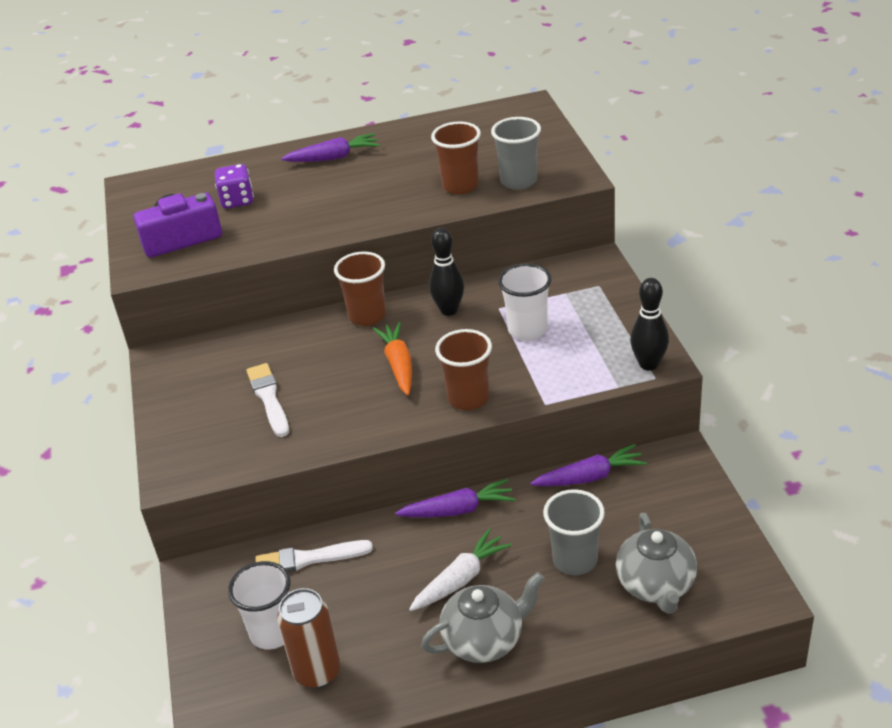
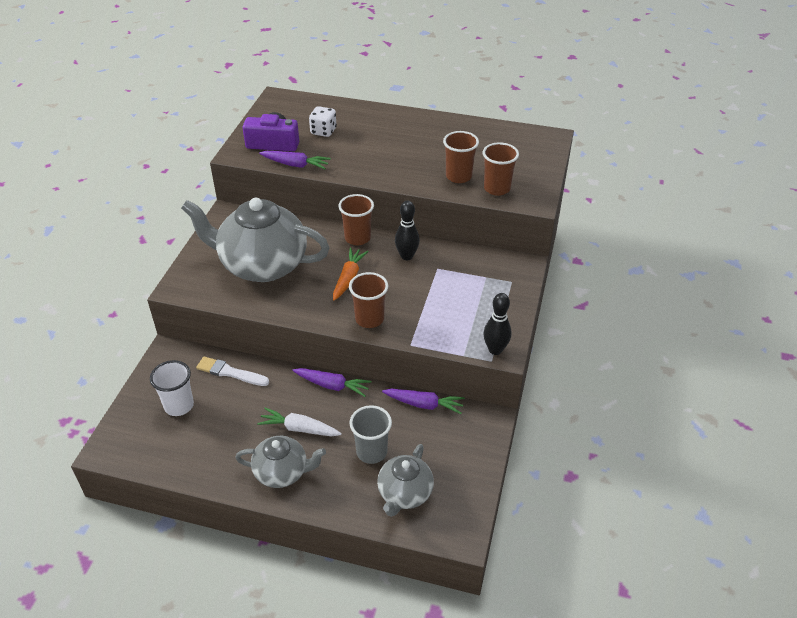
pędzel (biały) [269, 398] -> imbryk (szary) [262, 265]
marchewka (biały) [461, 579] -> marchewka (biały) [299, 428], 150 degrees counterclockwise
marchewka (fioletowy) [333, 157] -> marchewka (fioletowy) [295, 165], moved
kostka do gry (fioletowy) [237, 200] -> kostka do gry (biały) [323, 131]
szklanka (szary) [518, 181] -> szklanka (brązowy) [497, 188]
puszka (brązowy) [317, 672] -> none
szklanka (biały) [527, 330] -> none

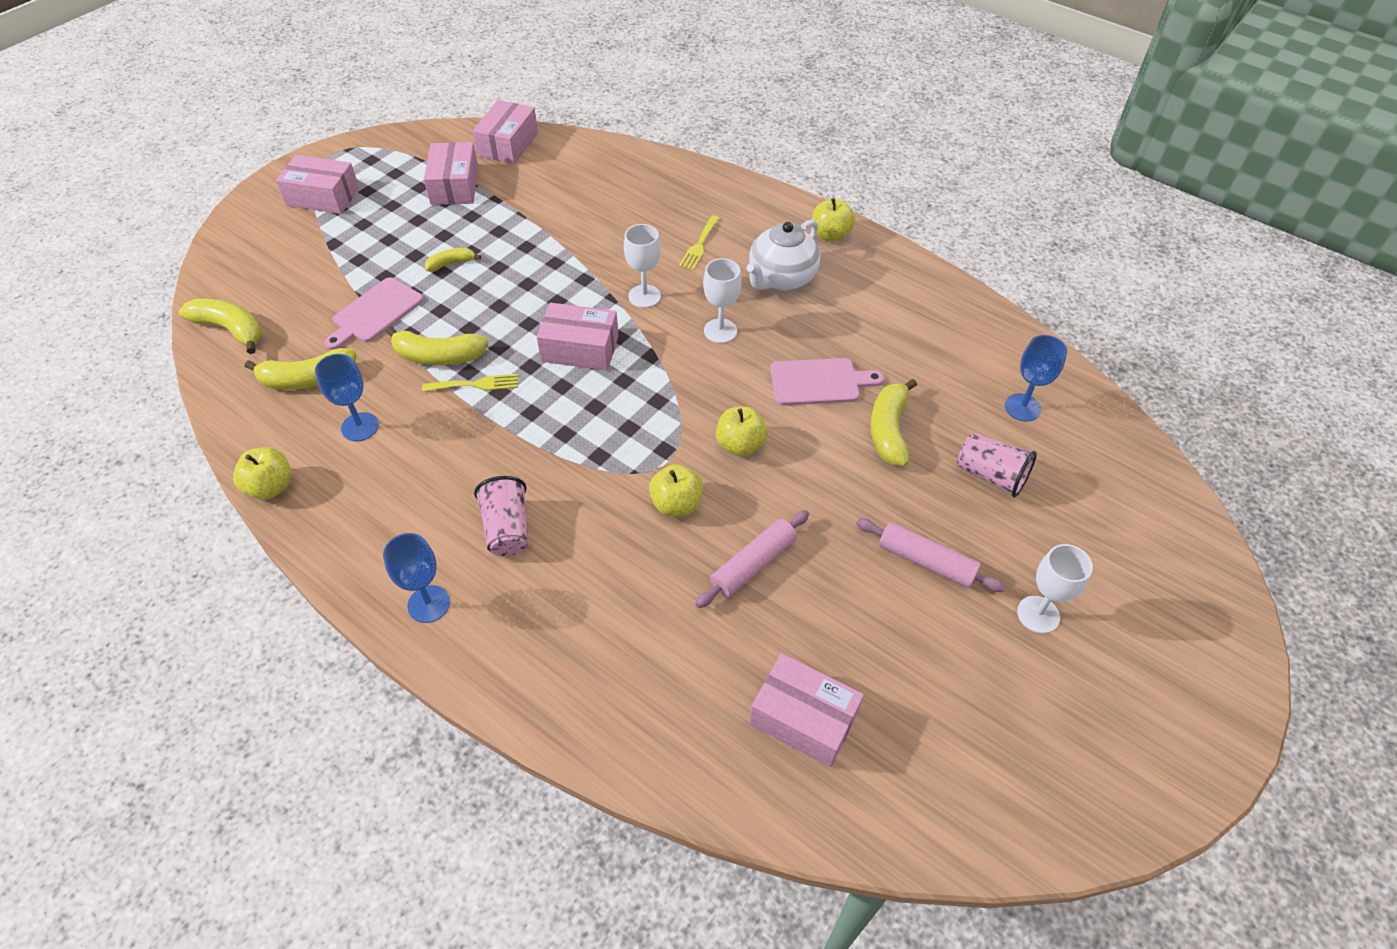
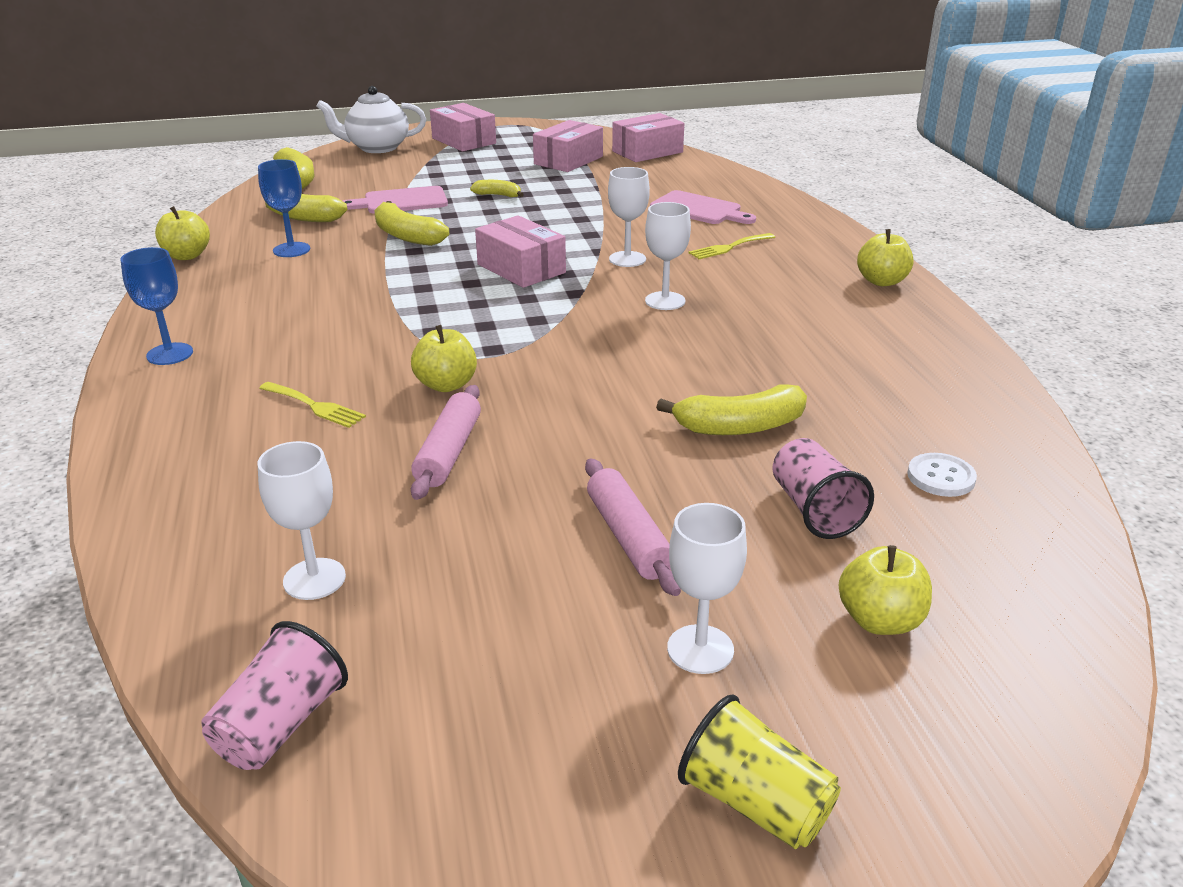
szklanka (różowy) [507, 529] -> szklanka (różowy) [280, 725], moved
pudełko (różowy) [803, 718] -> kielich (biały) [314, 579]
widelec (żółty) [476, 384] -> widelec (żółty) [315, 406], moved
imbryk (biały) [781, 278] -> imbryk (biały) [377, 148], moved
wałek do ciasta (różowy) [753, 564] -> wałek do ciasta (różowy) [448, 452], 75 degrees counterclockwise
deska do krojenia (różowy) [819, 382] -> deska do krojenia (różowy) [699, 209], moved
banan (żółty) [889, 430] -> banan (żółty) [740, 426], 150 degrees counterclockwise
none -> szklanka (żółty) [755, 803]
jabłko (żółty) [740, 445] -> jabłko (żółty) [880, 620], moved
kielich (niebieski) [1022, 407] -> guzik (biały) [941, 477]

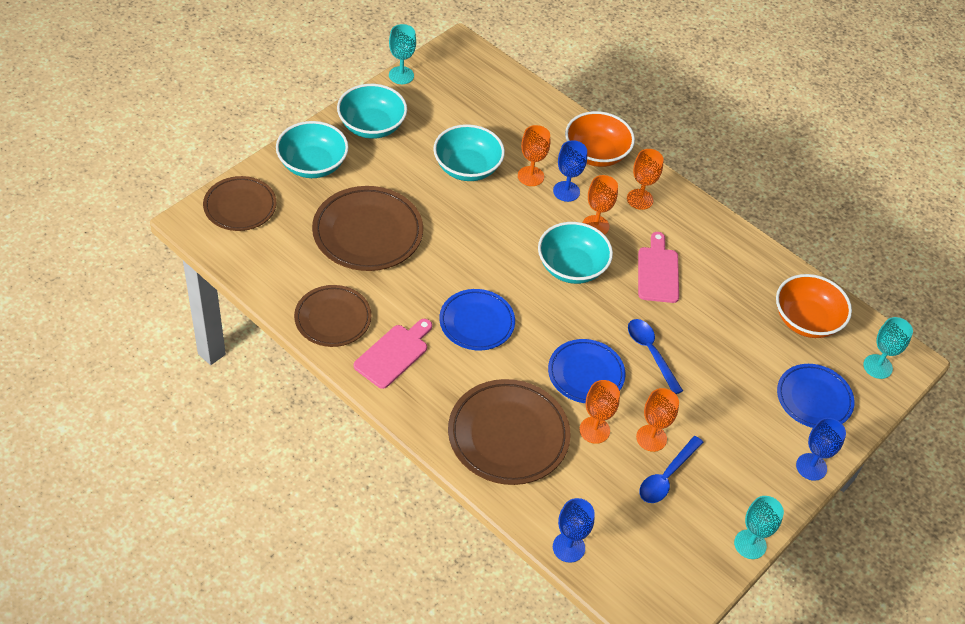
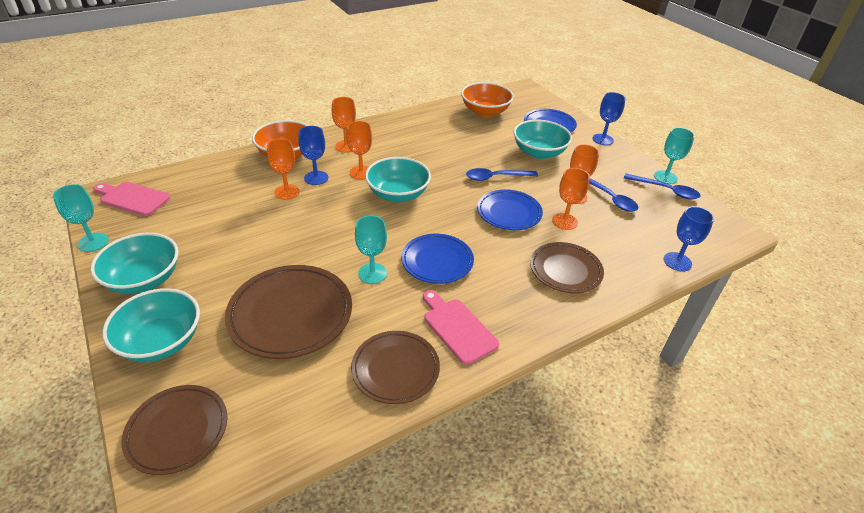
deska do krojenia (różowy) [658, 272] -> deska do krojenia (różowy) [132, 198], moved
kielich (turkusowy) [877, 366] -> kielich (turkusowy) [372, 273], moved
miska (turkusowy) [467, 167] -> miska (turkusowy) [539, 152], moved
talerz (brązowy) [508, 435] -> talerz (brązowy) [565, 270], x0.66
none -> łyżka (niebieski) [665, 190]

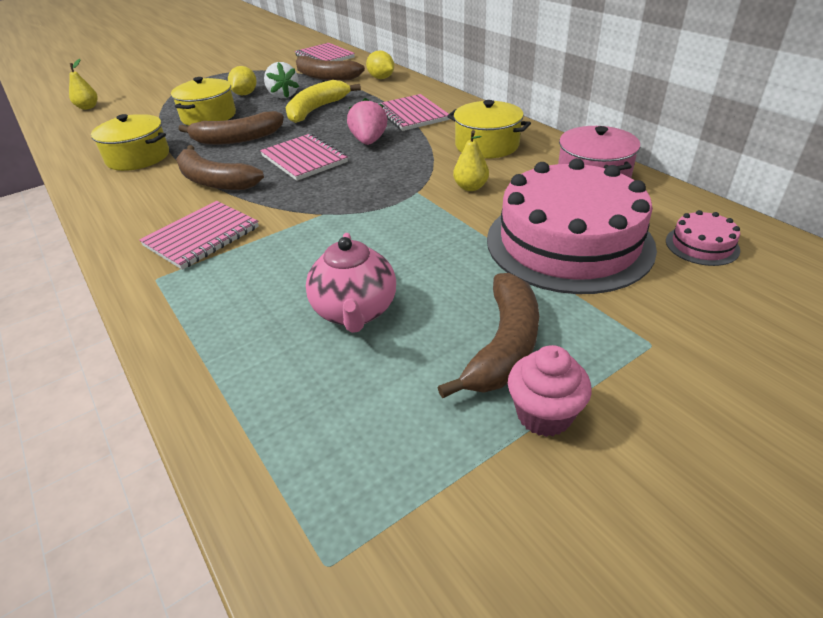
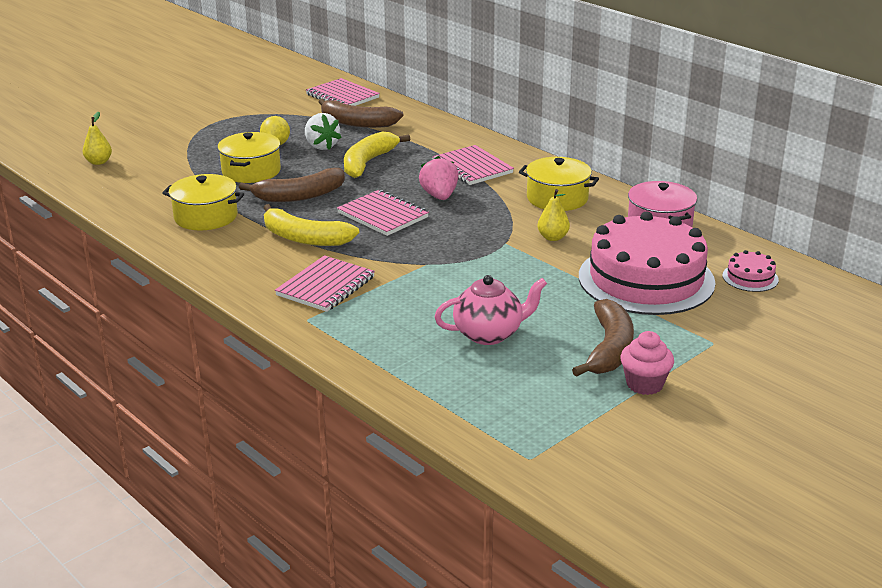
banan (brązowy) [214, 181] -> banan (żółty) [304, 238]
imbryk (różowy) [355, 312] -> imbryk (różowy) [489, 334], 90 degrees counterclockwise
cytryna (żółty) [381, 78] -> none

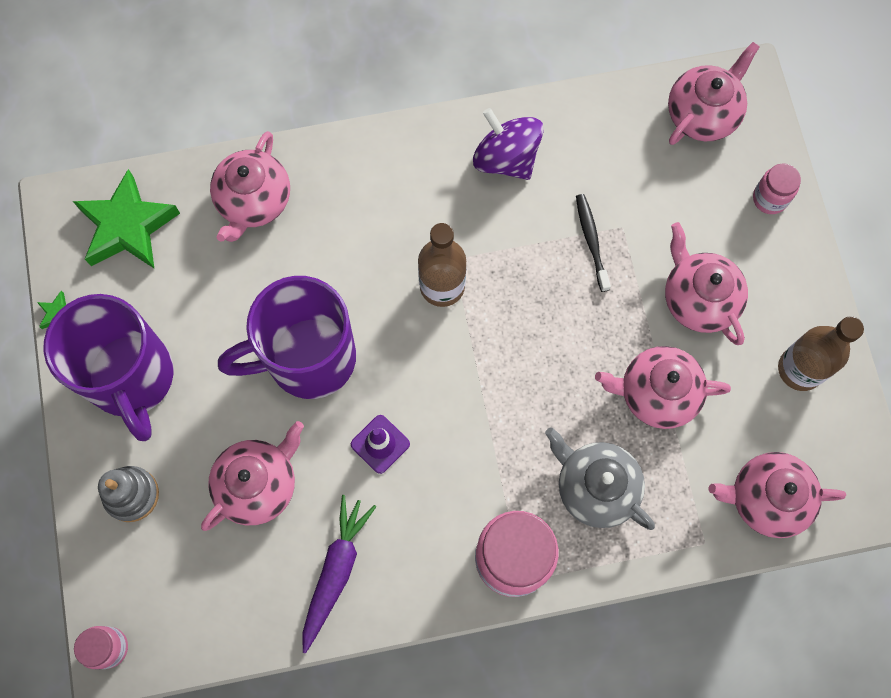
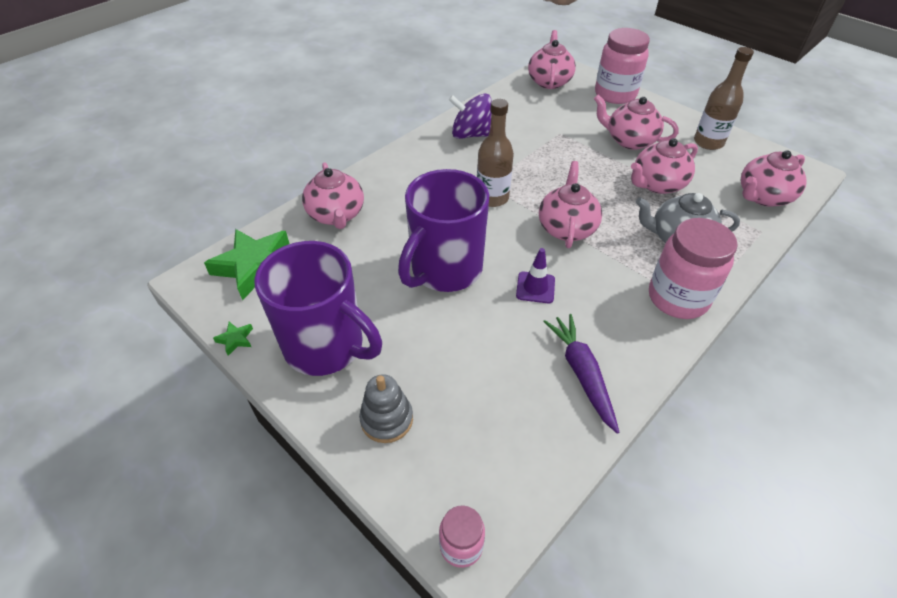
imbryk (różowy) [258, 484] -> imbryk (różowy) [566, 228], moved
słoik (różowy) [769, 198] -> słoik (różowy) [615, 94], x1.93
szczoteczka do zębów (czarny) [591, 241] -> none

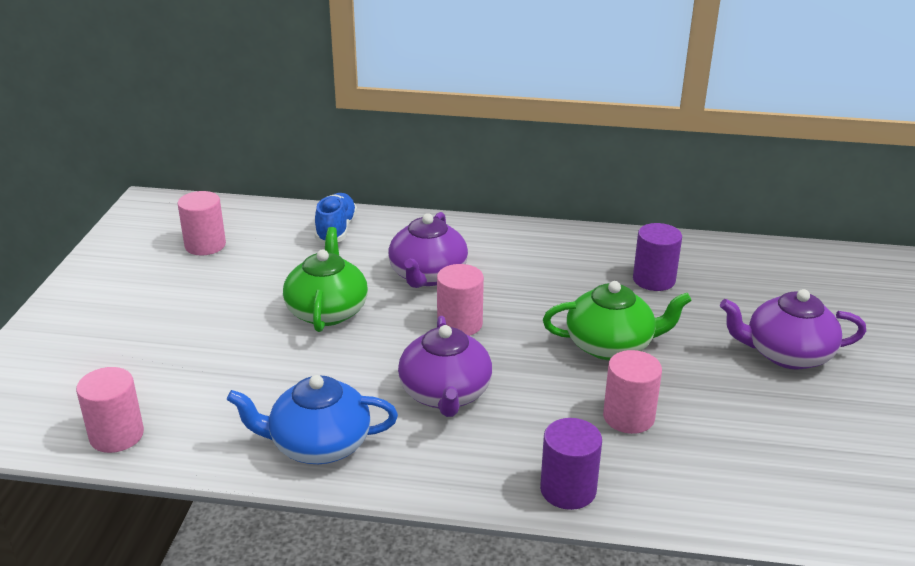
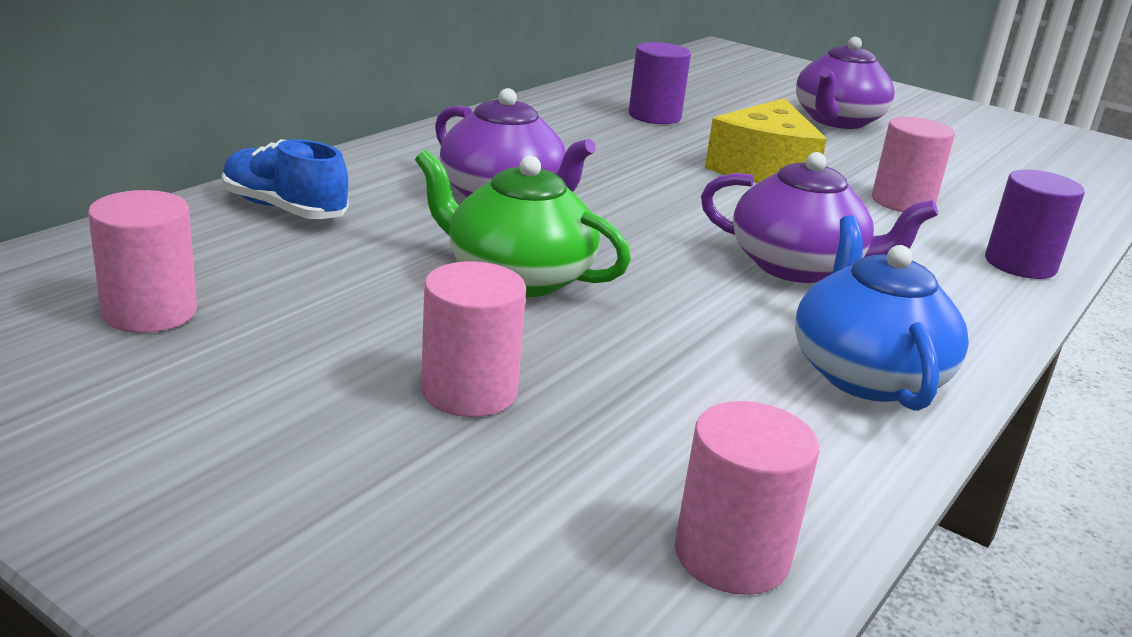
walec (różowy) [459, 324] -> walec (różowy) [469, 391], moved
imbryk (zielony) [610, 345] -> ser (żółty) [764, 168]
imbryk (niebieski) [318, 445] -> imbryk (niebieski) [866, 374], 150 degrees clockwise

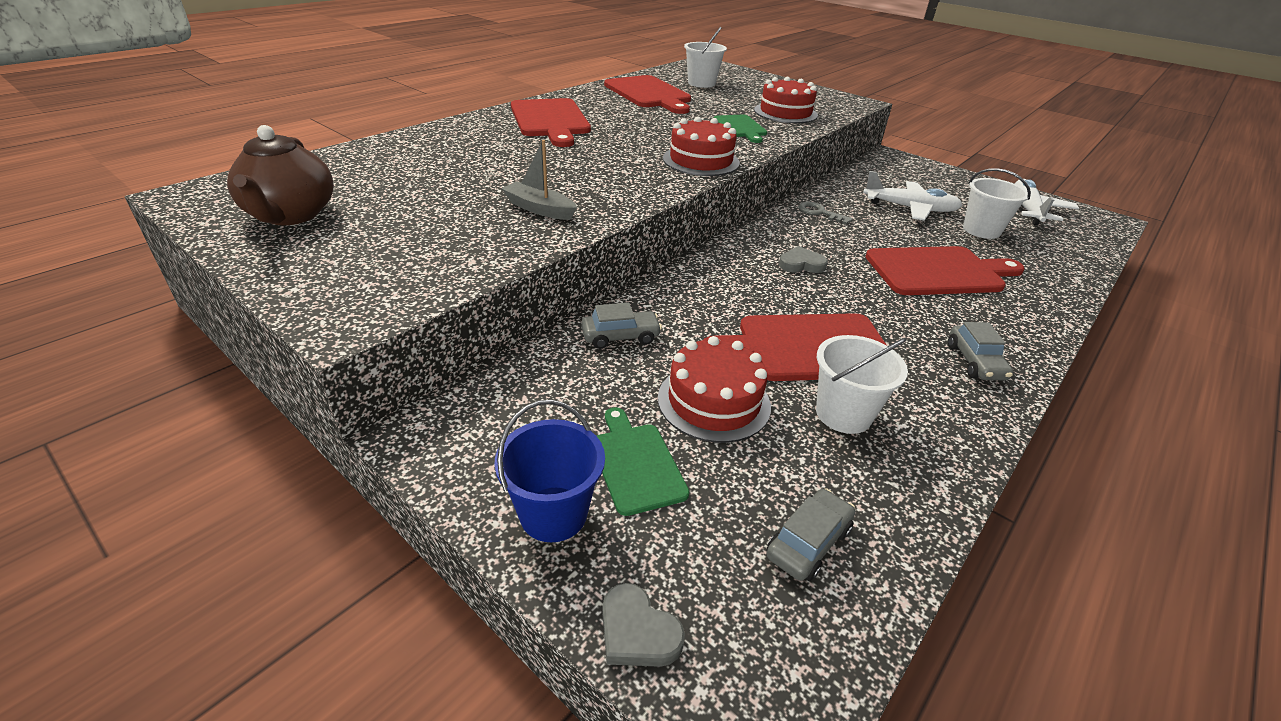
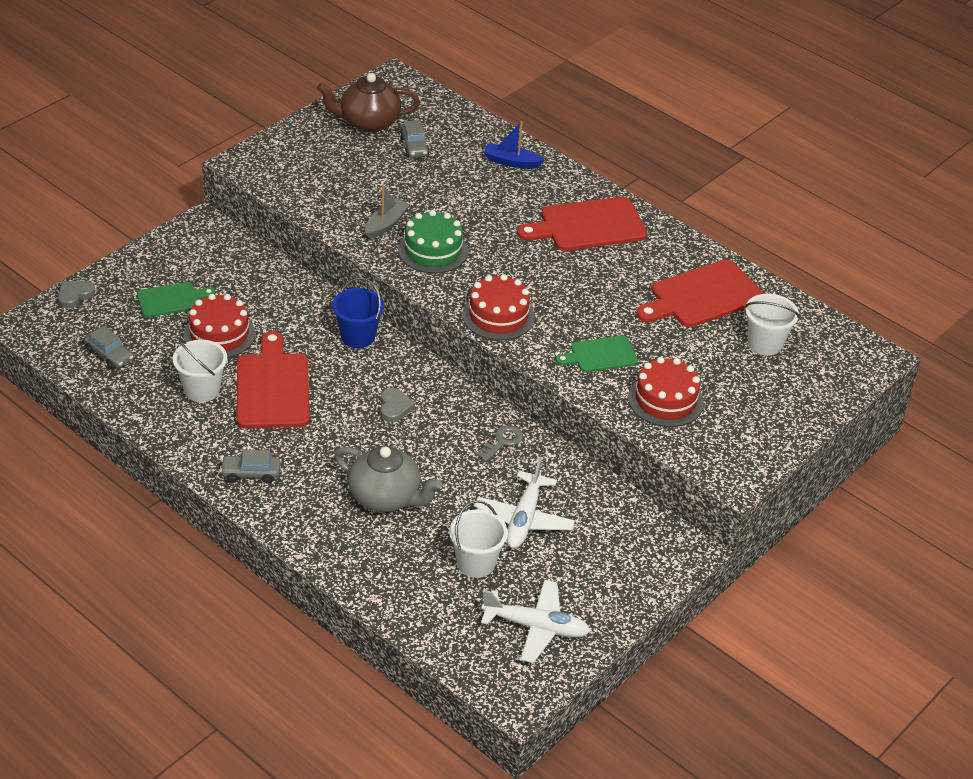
wiadro (niebieski) [553, 514] -> wiadro (niebieski) [358, 336], moved
deska do krojenia (czerwony) [938, 271] -> imbryk (szary) [386, 497]
none -> tort (zielony) [433, 250]
samochód (szary) [620, 337] -> samochód (szary) [414, 146], moved
none -> łódka (niebieski) [511, 162]

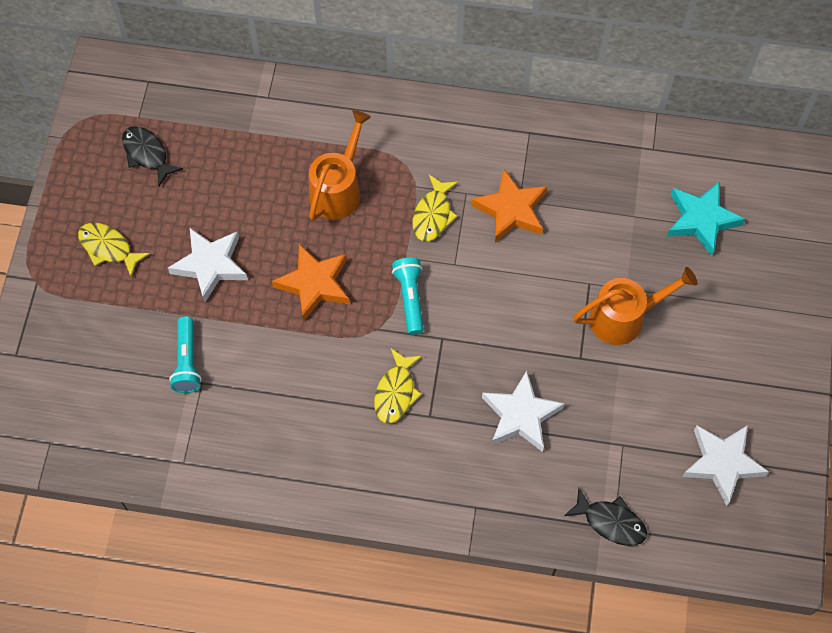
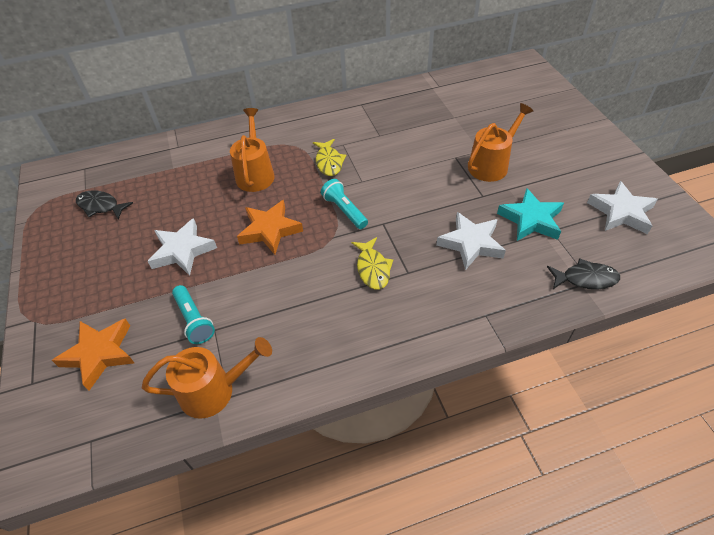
gwiazda (pomarańczowy) [511, 210] -> gwiazda (pomarańczowy) [99, 354], moved
none -> konewka (pomarańczowy) [215, 390]
gwiazda (turkusowy) [701, 219] -> gwiazda (turkusowy) [531, 219], moved
ryba (żółty) [108, 248] -> none

